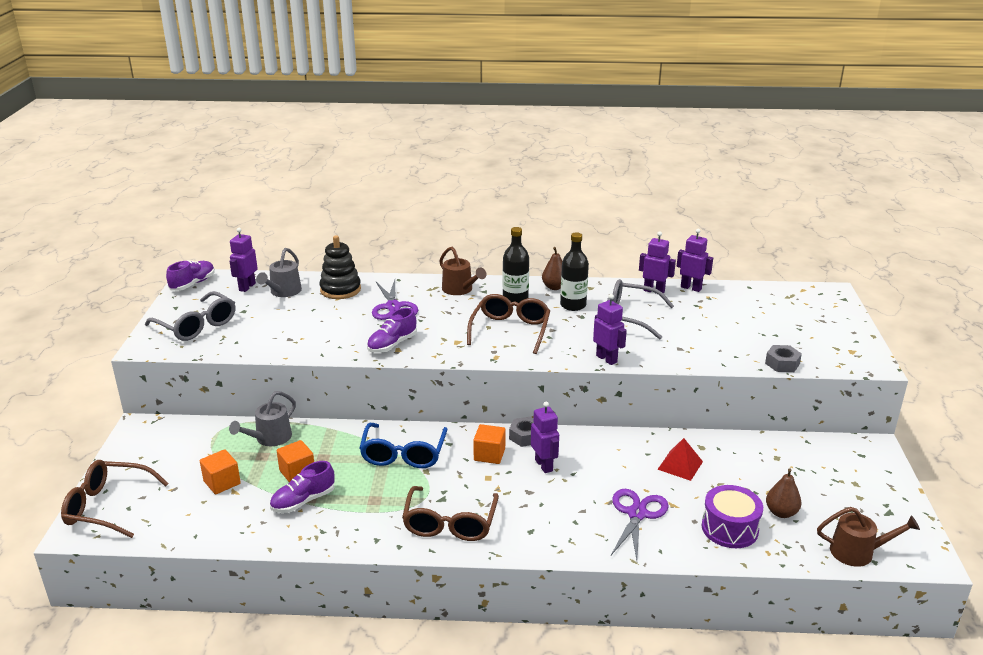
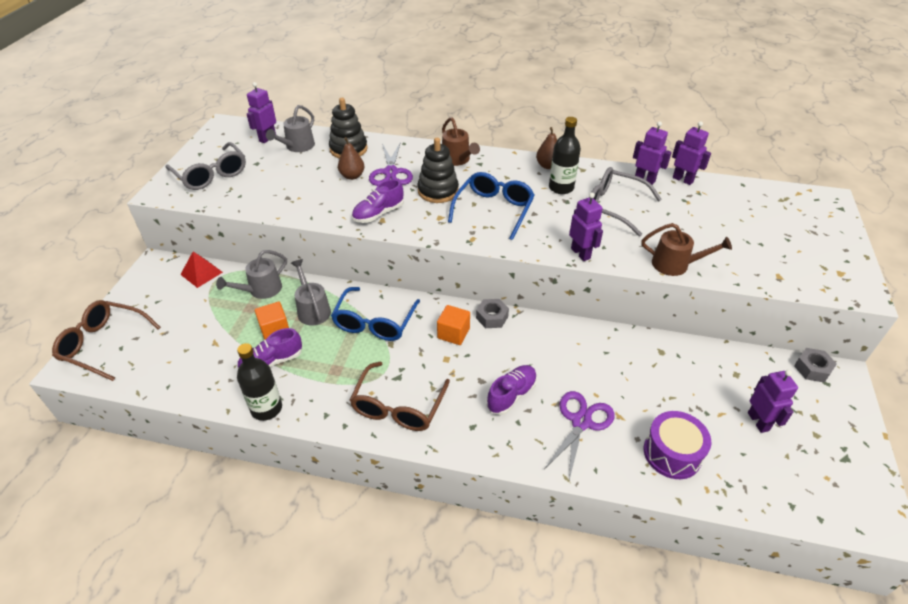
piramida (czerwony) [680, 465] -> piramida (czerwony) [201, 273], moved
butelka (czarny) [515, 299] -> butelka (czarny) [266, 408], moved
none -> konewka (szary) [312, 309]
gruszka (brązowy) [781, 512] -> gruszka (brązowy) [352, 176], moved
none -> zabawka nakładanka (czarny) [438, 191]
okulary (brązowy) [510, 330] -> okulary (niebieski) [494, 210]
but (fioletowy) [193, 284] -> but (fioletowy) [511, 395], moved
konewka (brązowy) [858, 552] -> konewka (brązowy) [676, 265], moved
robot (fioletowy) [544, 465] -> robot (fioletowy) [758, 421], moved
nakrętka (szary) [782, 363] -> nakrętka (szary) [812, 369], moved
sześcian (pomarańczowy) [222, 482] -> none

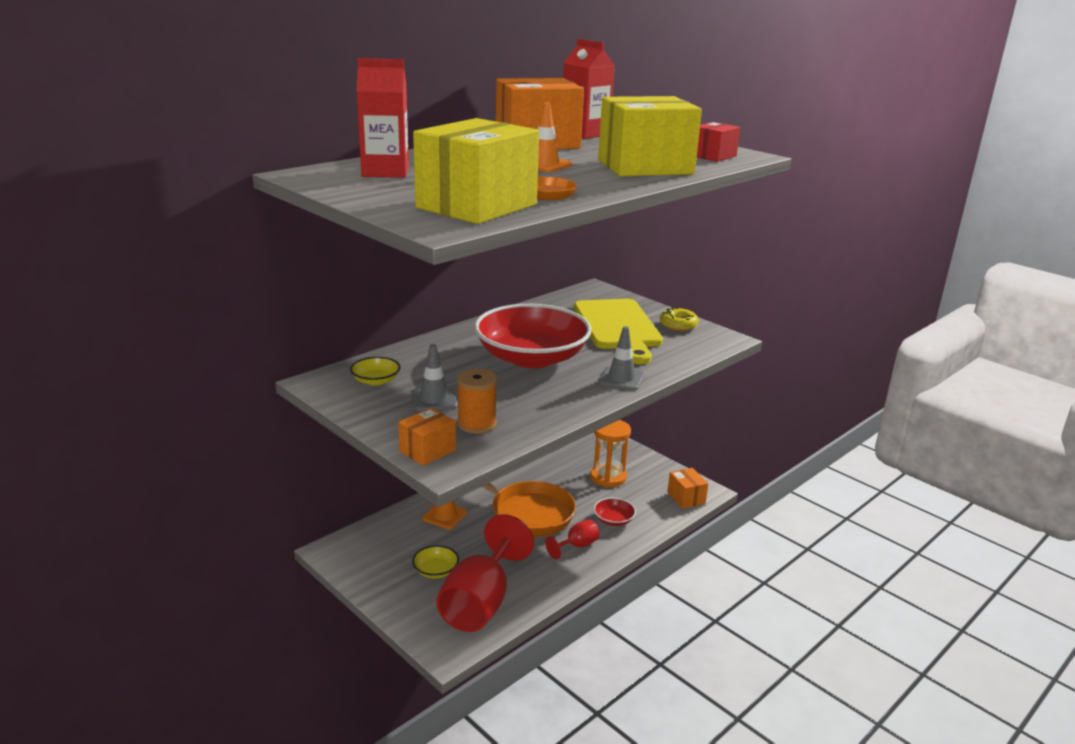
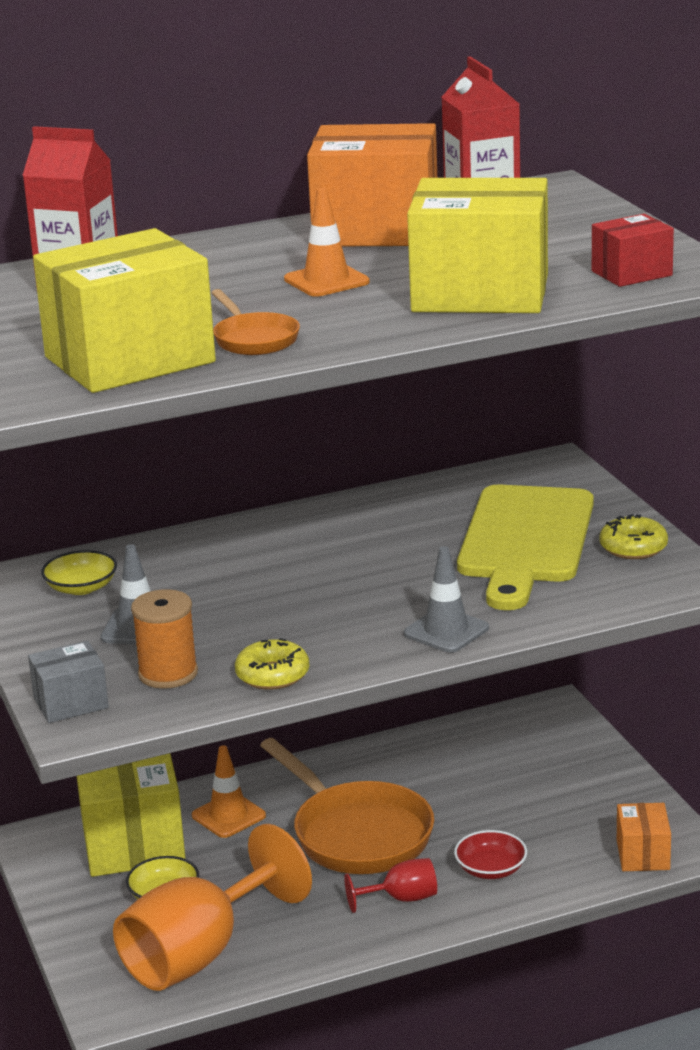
pudełko (pomarańczowy) [427, 451] -> pudełko (szary) [71, 703]
none -> pudełko (żółty) [132, 839]
kielich (czerwony) [480, 602] -> kielich (pomarańczowy) [199, 954]
none -> donut (żółty) [272, 675]
miska (czerwony) [531, 358] -> none
klepsydra (pomarańczowy) [608, 477] -> none

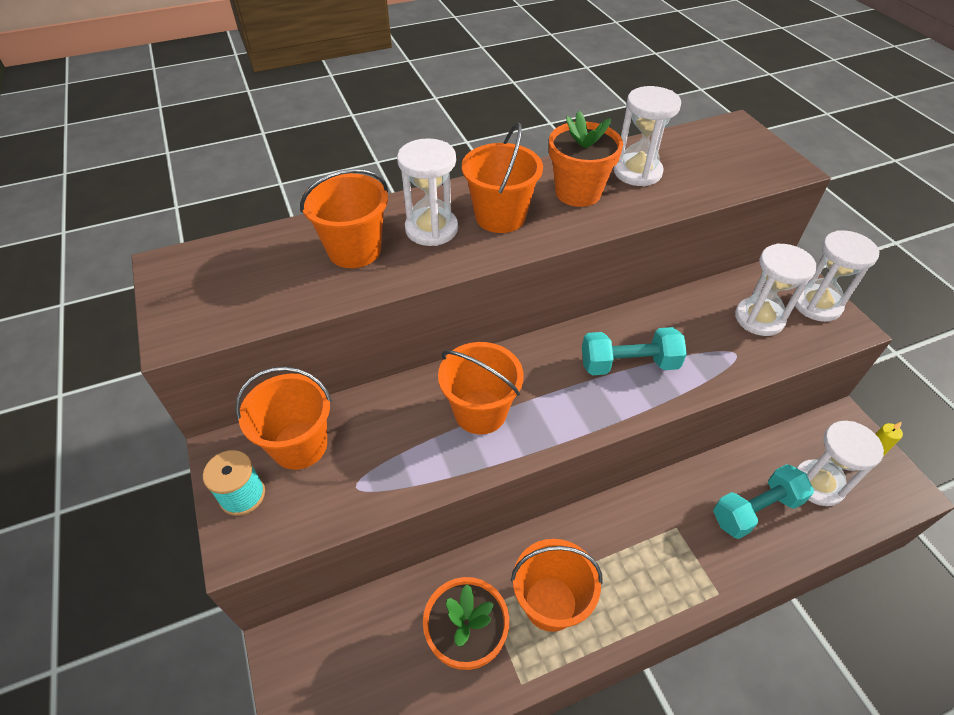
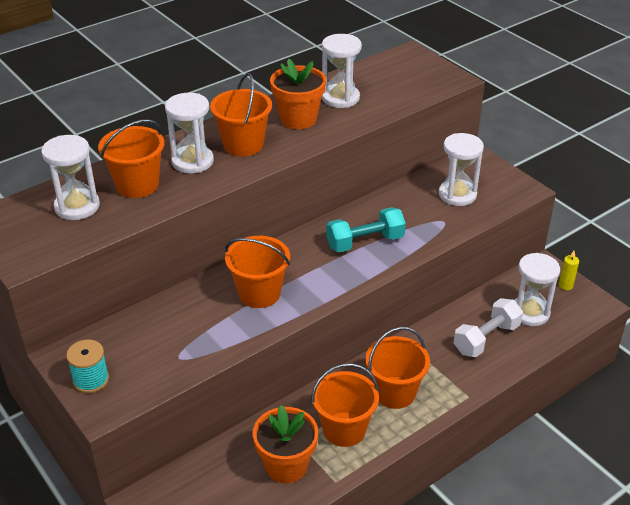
klepsydra (biały) [816, 305] -> klepsydra (biały) [77, 206], moved
wiadro (pomarańczowy) [299, 445] -> wiadro (pomarańczowy) [395, 392], moved
hantel (turkusowy) [755, 510] -> hantel (biały) [486, 338]

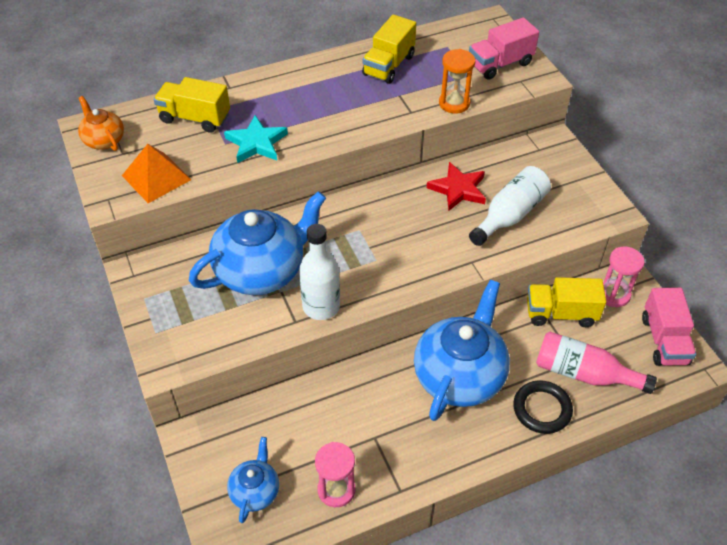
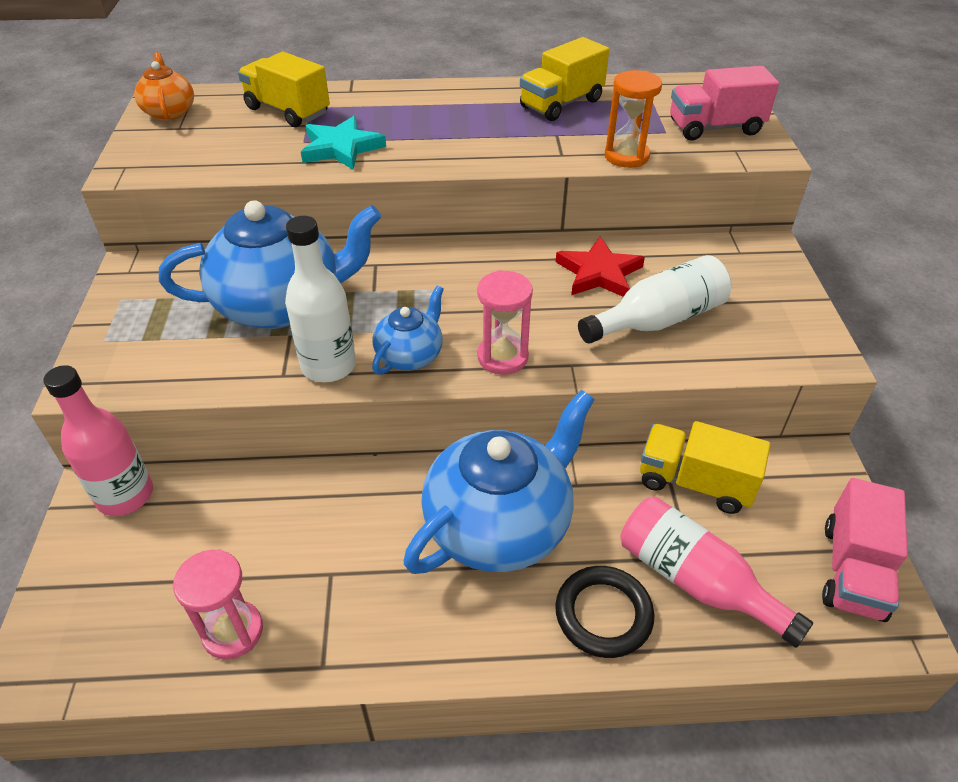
none -> butelka (różowy) [125, 495]
imbryk (niebieski) [255, 491] -> imbryk (niebieski) [410, 355], moved
klepsydra (różowy) [614, 294] -> klepsydra (różowy) [502, 357], moved
piramida (pomarańczowy) [156, 177] -> none

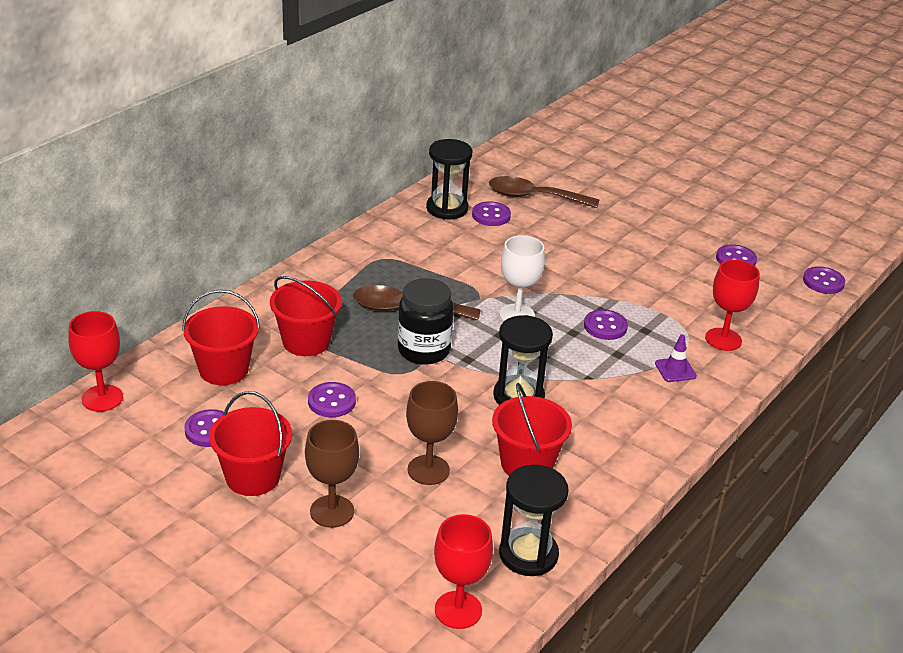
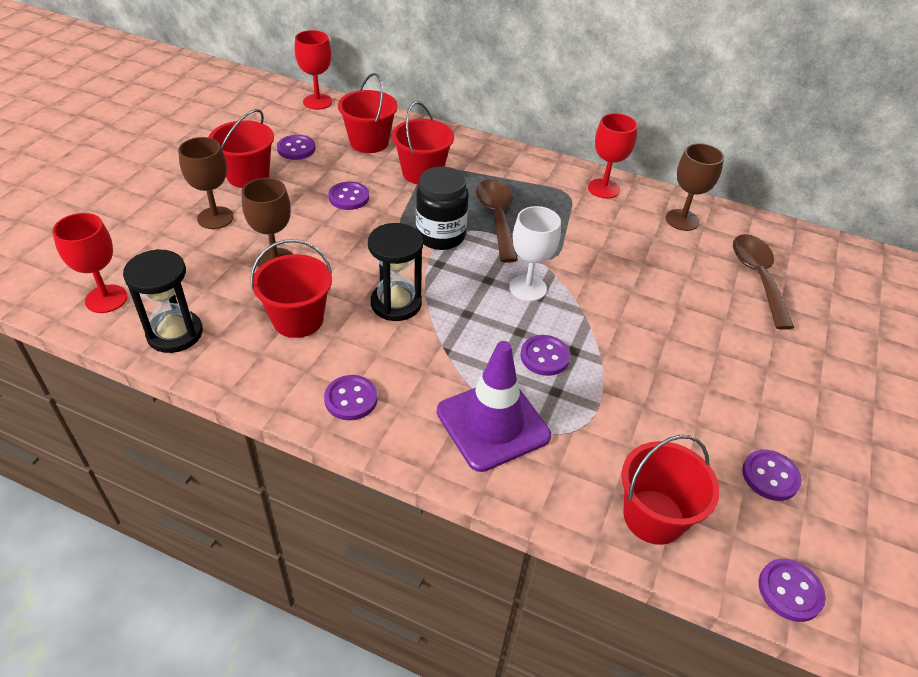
guzik (fioletowy) [491, 215] -> guzik (fioletowy) [351, 399], moved
pachołek (fioletowy) [675, 370] -> pachołek (fioletowy) [493, 424], x2.26
kielich (czerwony) [723, 339] -> kielich (czerwony) [603, 188], moved
none -> wiadro (czerwony) [653, 516]
klepsydra (czarny) [447, 208] -> kielich (brązowy) [682, 220]

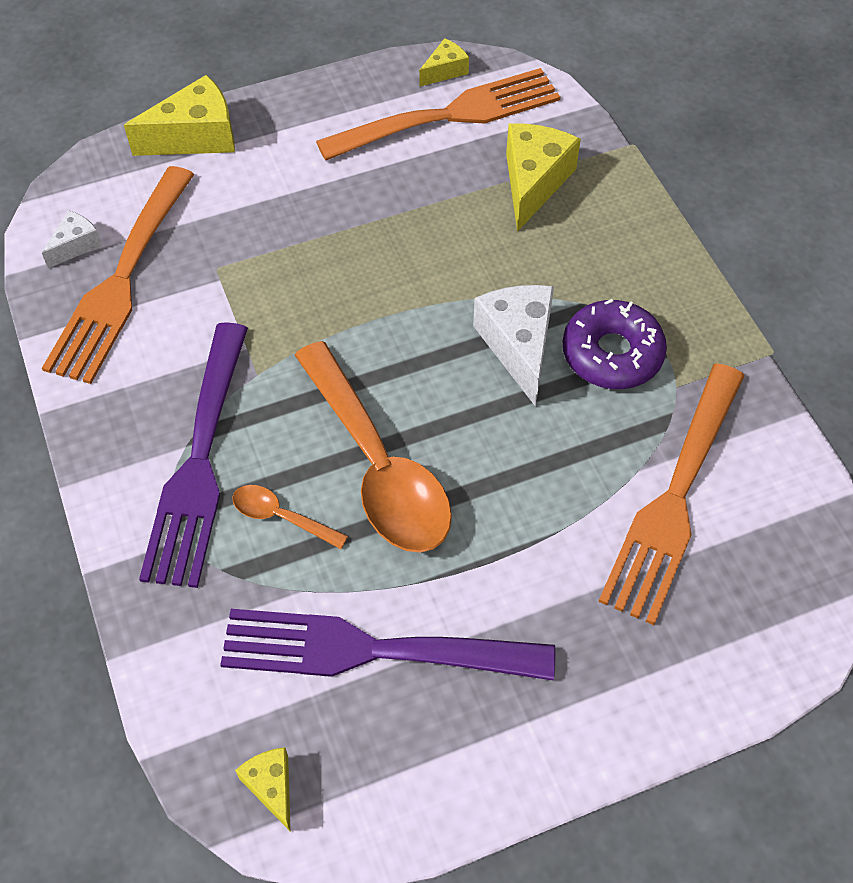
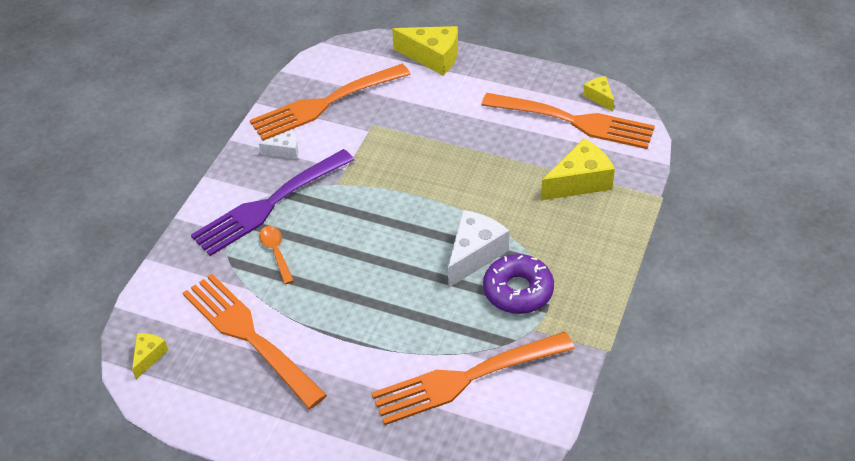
widelec (fioletowy) [371, 650] -> widelec (pomarańczowy) [248, 335]
ser (biały) [76, 245] -> ser (biały) [285, 151], moved
ser (żółty) [445, 71] -> ser (żółty) [599, 97], 120 degrees counterclockwise
łyżka (pomarańczowy) [377, 465] -> none

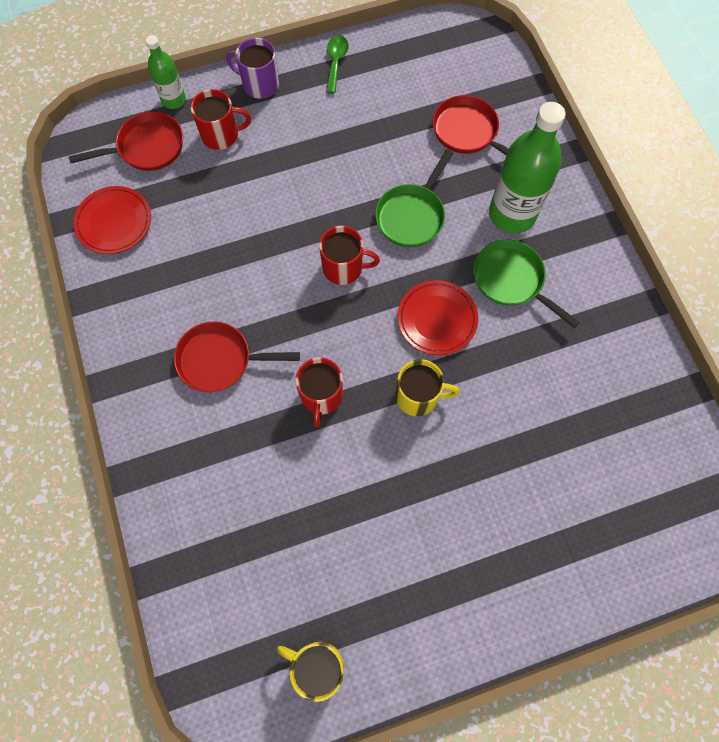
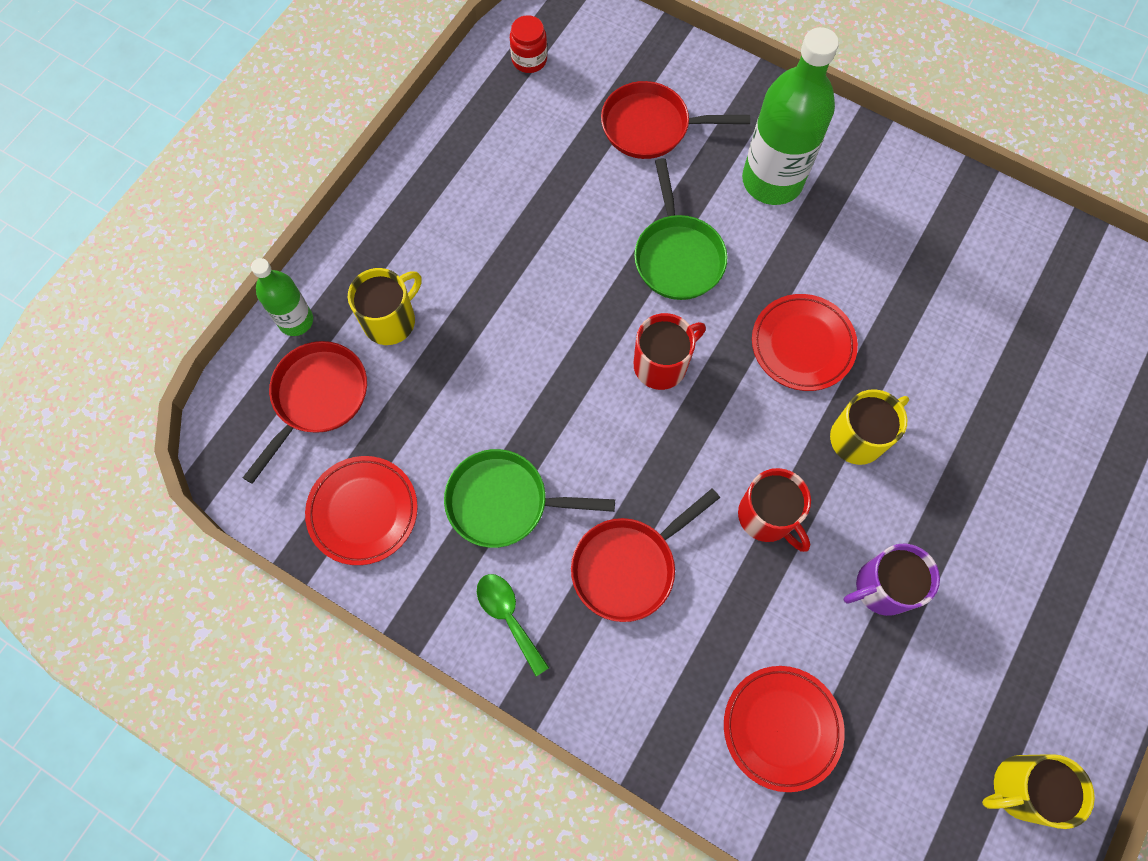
kubek (czerwony) [221, 135] -> kubek (żółty) [391, 321]
patelnia (zielony) [511, 280] -> patelnia (zielony) [504, 502], moved
łyżka (zielony) [336, 62] -> łyżka (zielony) [508, 617], moved
none -> słoik (czerwony) [529, 60]
none -> talerz (czerwony) [781, 727]
kubek (fioletowy) [260, 84] -> kubek (fioletowy) [882, 587], moved

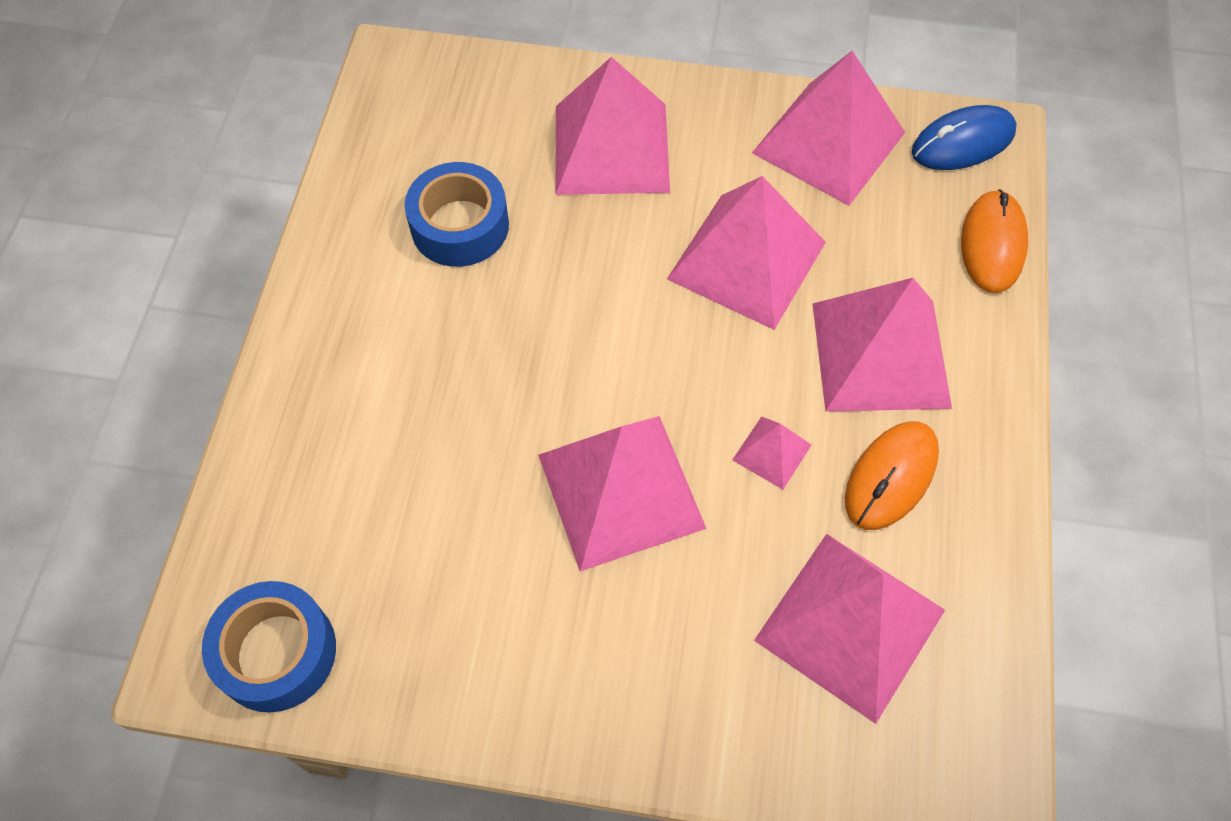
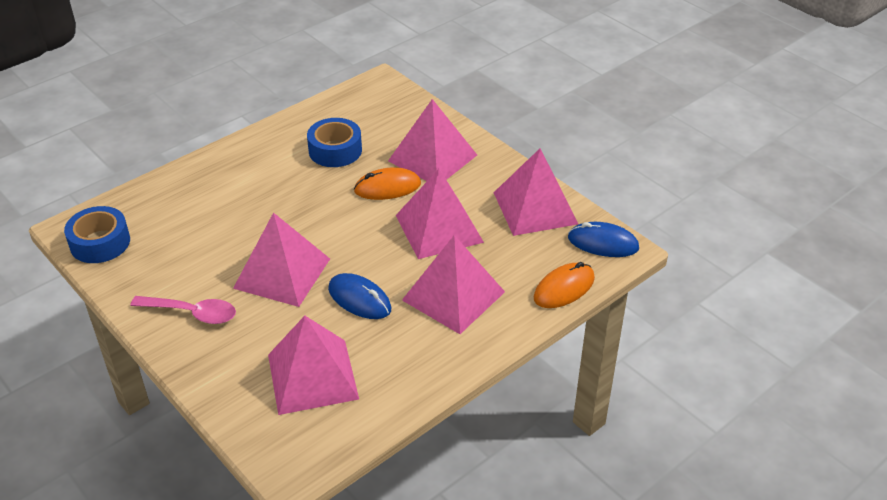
none -> łyżka (różowy) [192, 313]
piramida (różowy) [772, 452] -> myszka (niebieski) [359, 299]
myszka (pomarańczowy) [891, 477] -> myszka (pomarańczowy) [387, 187], moved

